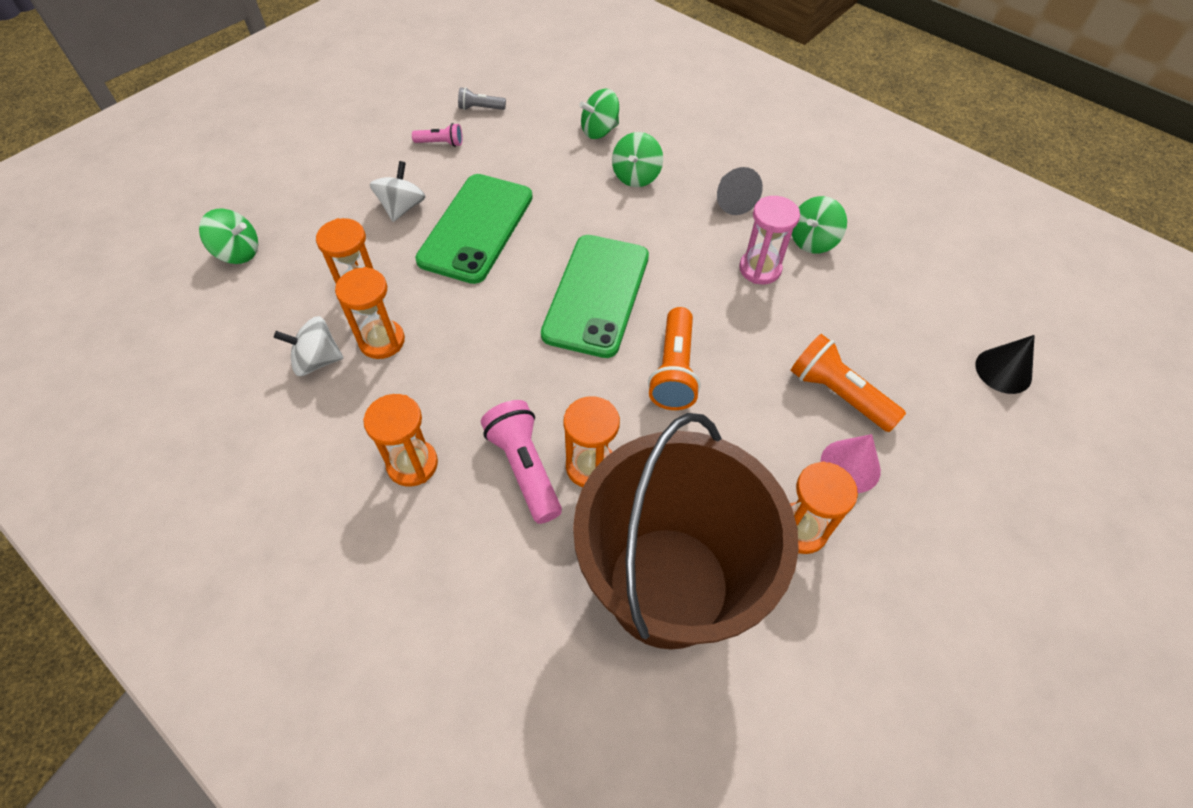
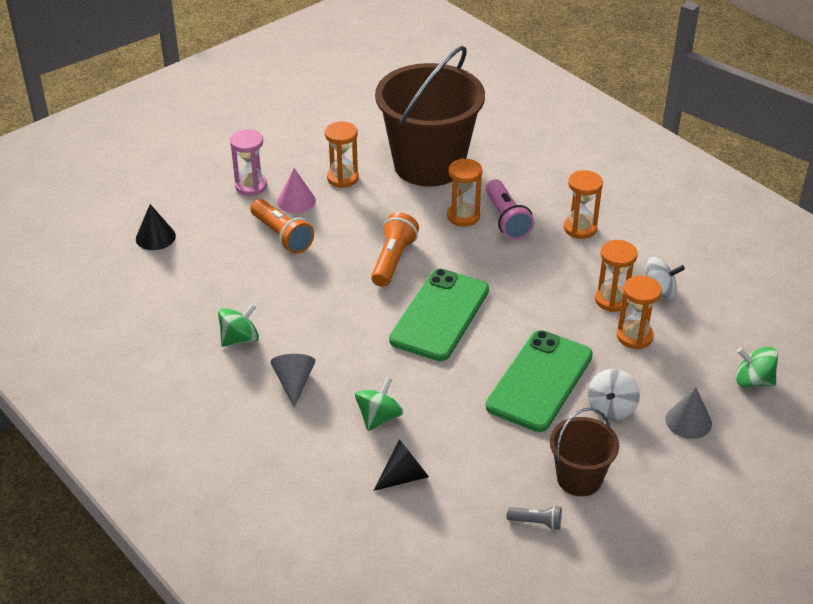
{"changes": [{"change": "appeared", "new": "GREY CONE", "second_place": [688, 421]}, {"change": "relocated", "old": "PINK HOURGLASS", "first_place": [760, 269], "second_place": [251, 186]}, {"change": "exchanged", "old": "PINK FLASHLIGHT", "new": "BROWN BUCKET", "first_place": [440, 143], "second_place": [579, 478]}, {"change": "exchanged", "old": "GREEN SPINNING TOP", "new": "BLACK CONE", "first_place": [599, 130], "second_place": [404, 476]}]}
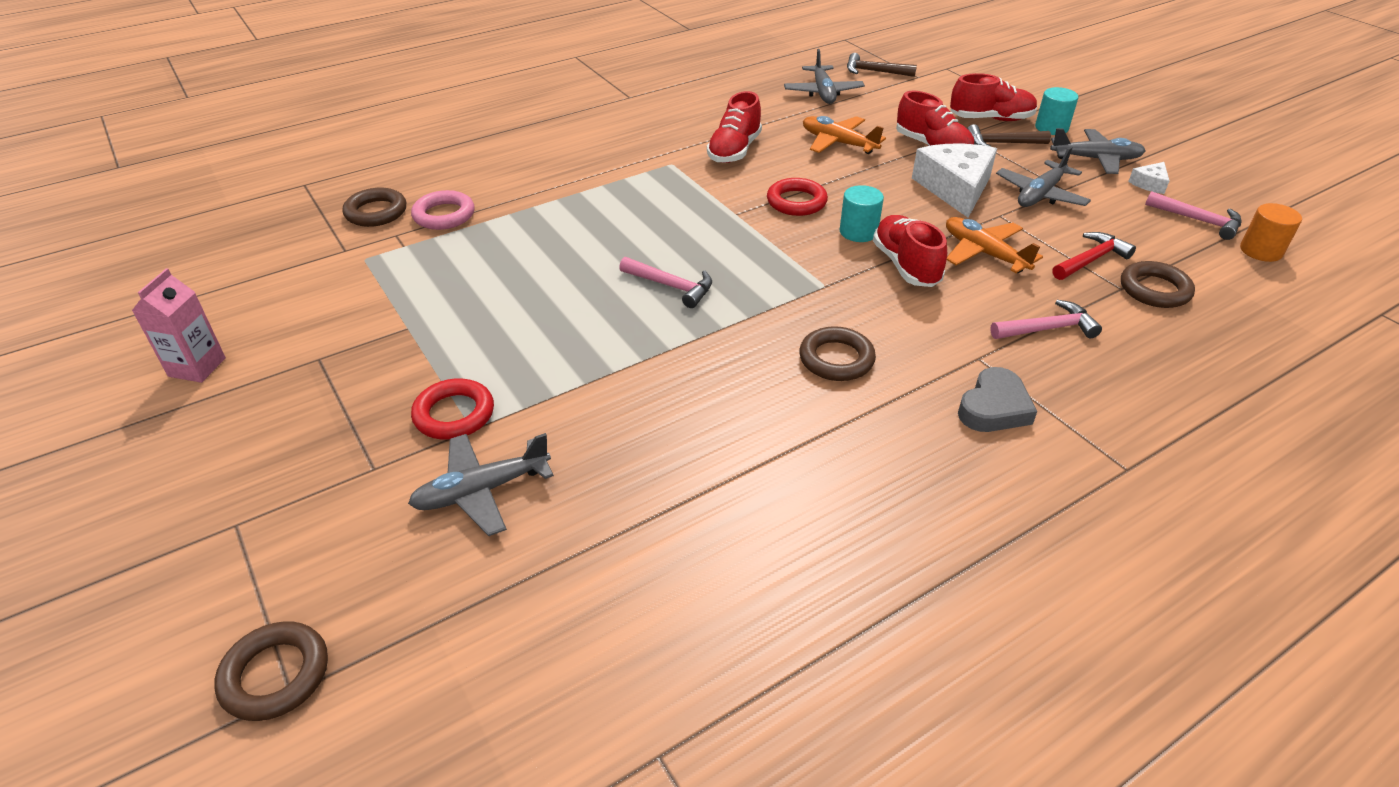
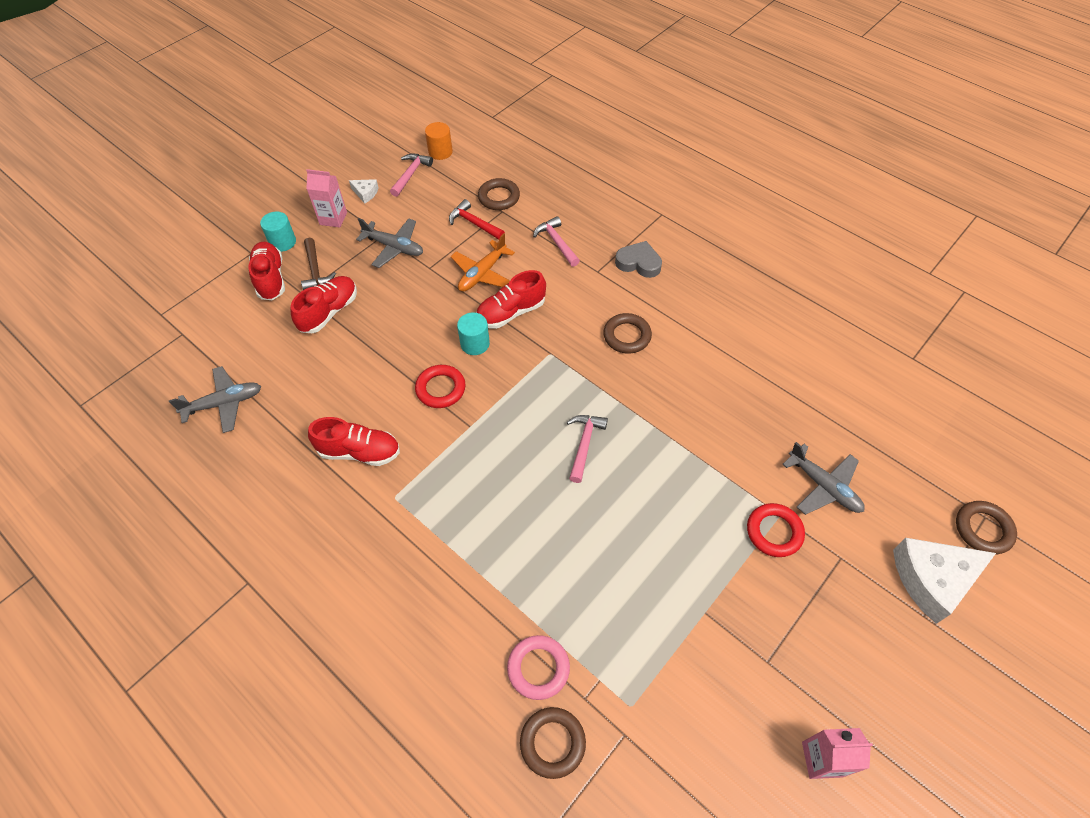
{"changes": [{"change": "missing", "old": "ORANGE PLANE", "first_place": [838, 143]}, {"change": "missing", "old": "BROWN HAMMER", "first_place": [874, 71]}, {"change": "relocated", "old": "WHITE CHEESE", "first_place": [955, 188], "second_place": [932, 579]}, {"change": "exchanged", "old": "GREY PLANE", "new": "PINK CARTON", "first_place": [1096, 159], "second_place": [333, 218]}]}
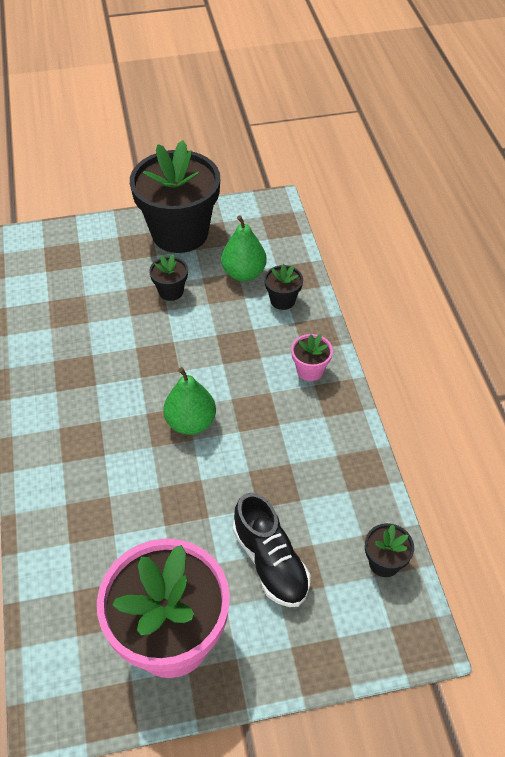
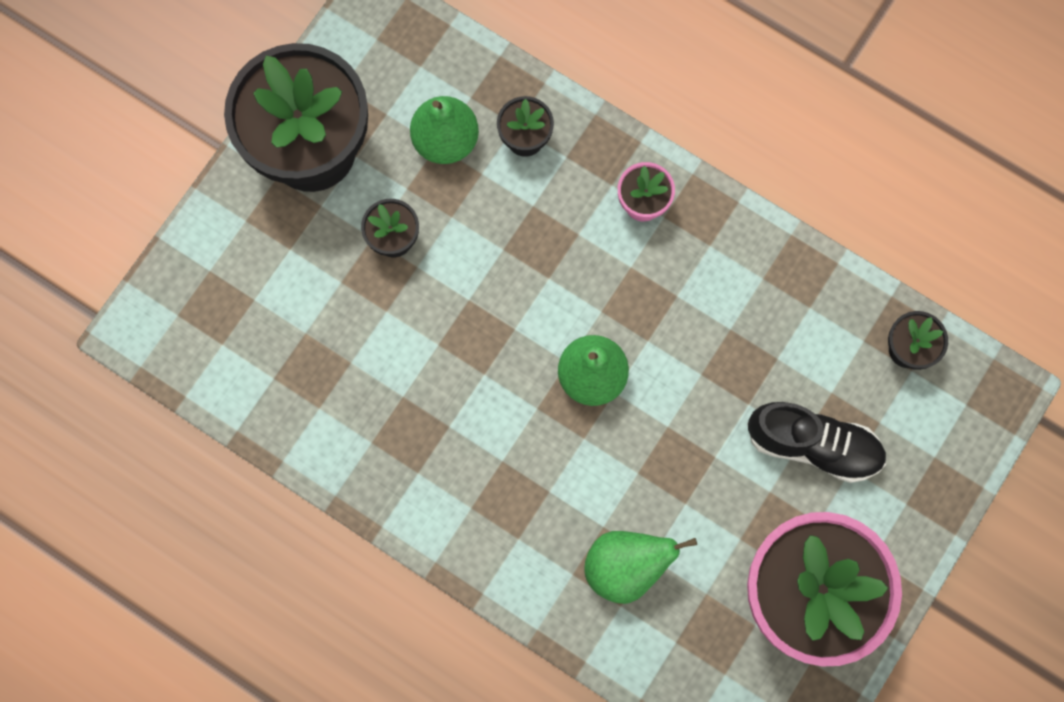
{"changes": [{"change": "appeared", "new": "GREEN PEAR", "second_place": [625, 567]}]}
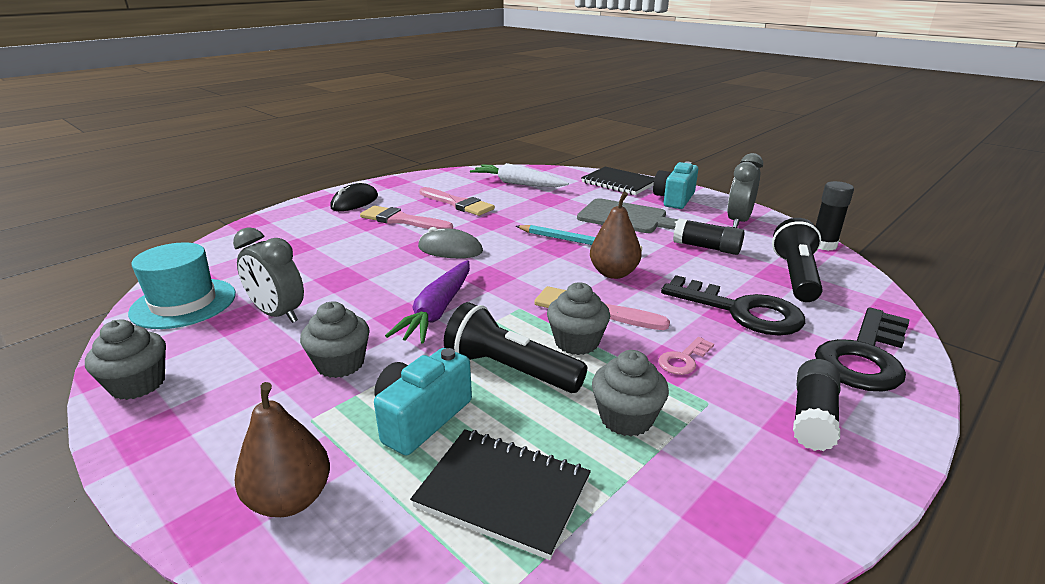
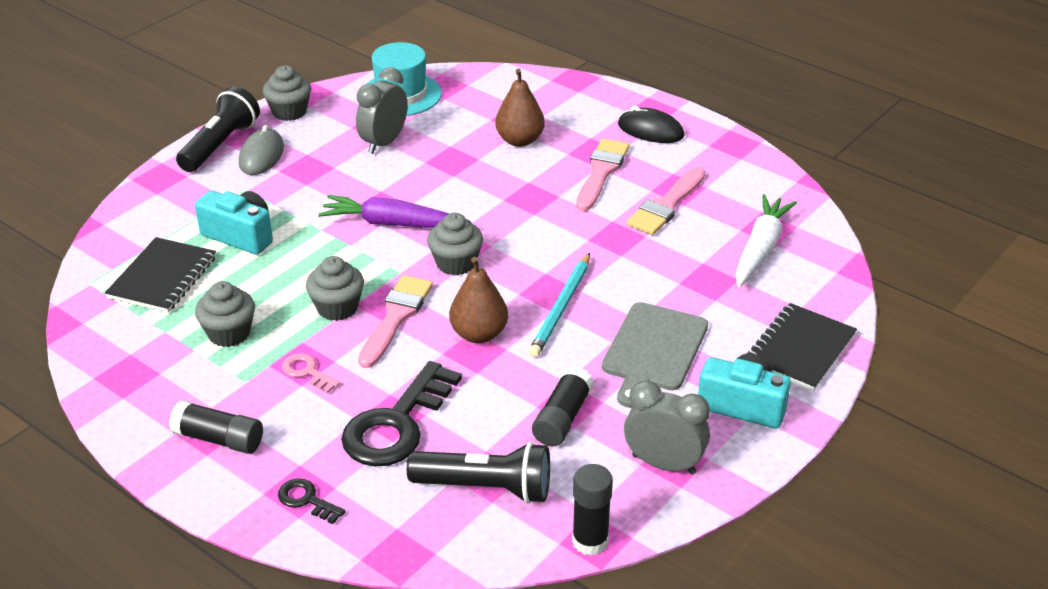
{"changes": [{"change": "relocated", "old": "BROWN PEAR", "first_place": [290, 499], "second_place": [519, 140]}, {"change": "relocated", "old": "GREY CUPCAKE", "first_place": [340, 364], "second_place": [456, 263]}, {"change": "relocated", "old": "GREY MOUSE", "first_place": [450, 249], "second_place": [261, 155]}, {"change": "relocated", "old": "BLACK FLASHLIGHT", "first_place": [509, 370], "second_place": [220, 145]}, {"change": "size", "old": "BLACK KEY", "first_place": [864, 356], "second_place": [306, 500], "factor": 0.46}]}
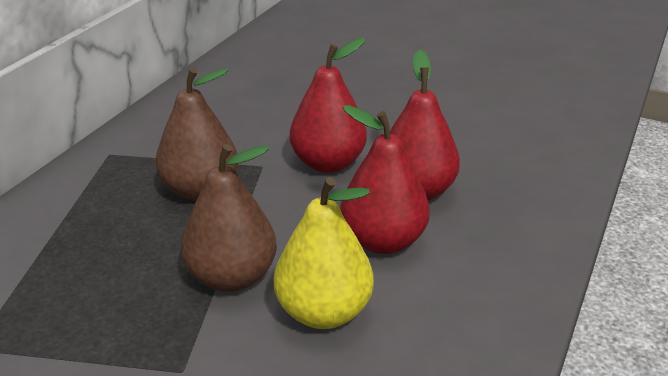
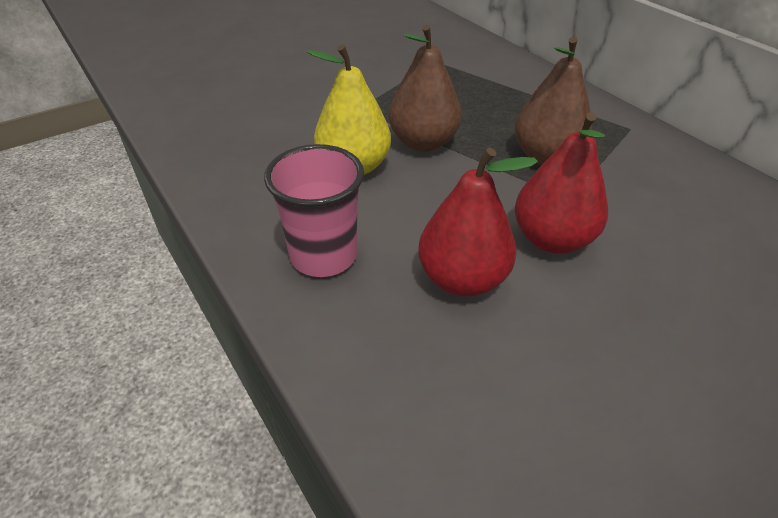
{"changes": [{"change": "missing", "old": "RED PEAR", "first_place": [383, 241]}, {"change": "appeared", "new": "PINK CUP", "second_place": [323, 256]}]}
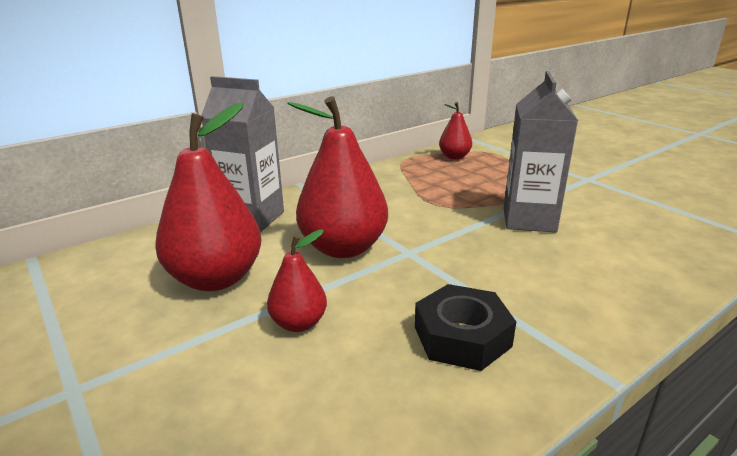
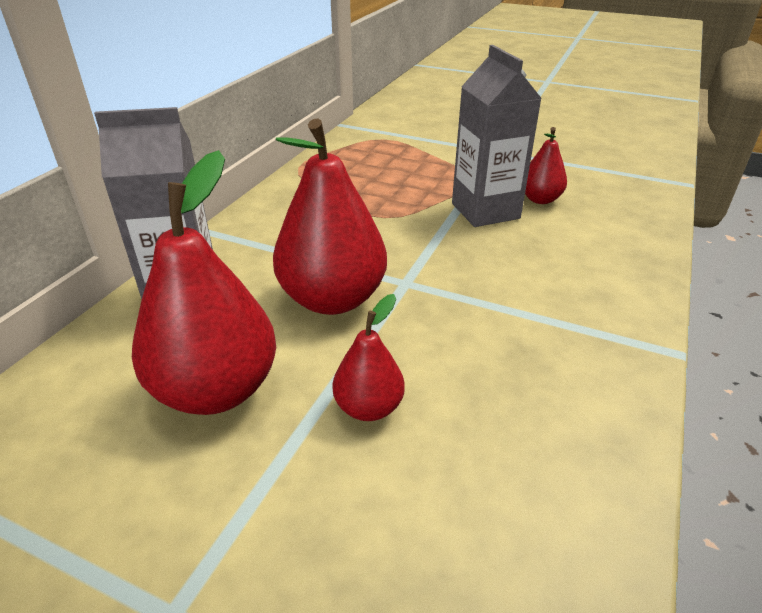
{"changes": [{"change": "missing", "old": "BLACK NUT", "first_place": [462, 336]}, {"change": "relocated", "old": "RED PEAR", "first_place": [454, 157], "second_place": [540, 199]}]}
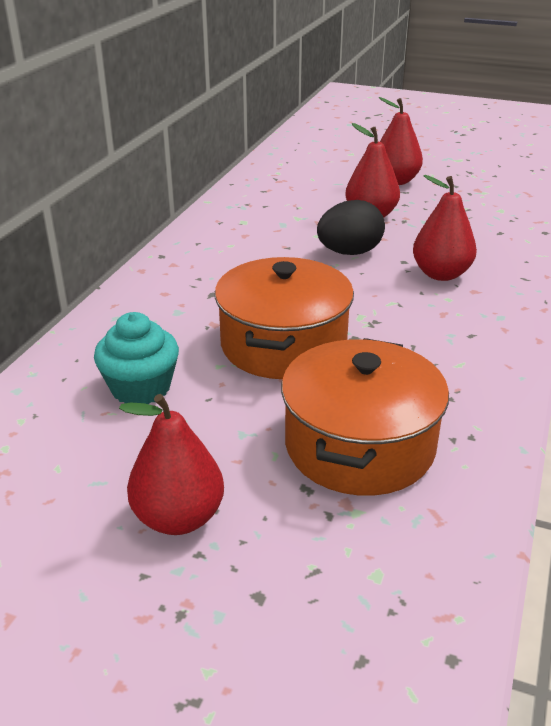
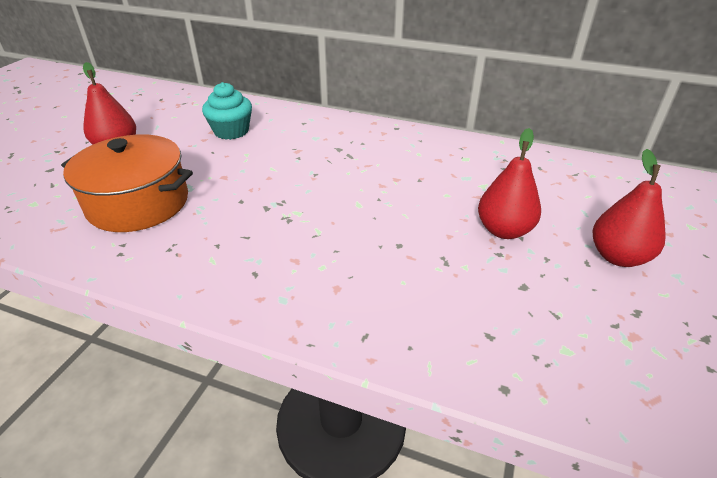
{"changes": [{"change": "missing", "old": "ORANGE POT", "first_place": [283, 344]}, {"change": "missing", "old": "BLACK EGG", "first_place": [349, 252]}, {"change": "missing", "old": "RED PEAR", "first_place": [441, 274]}]}
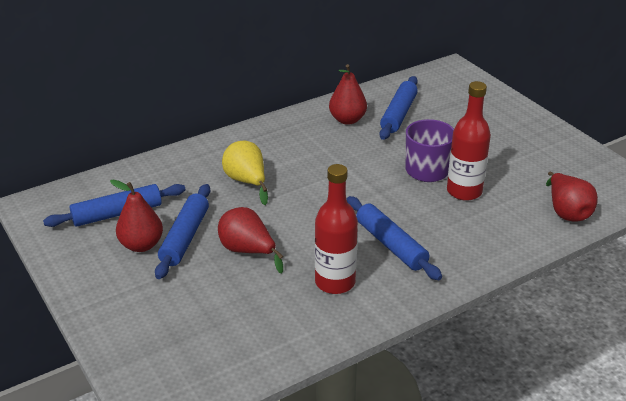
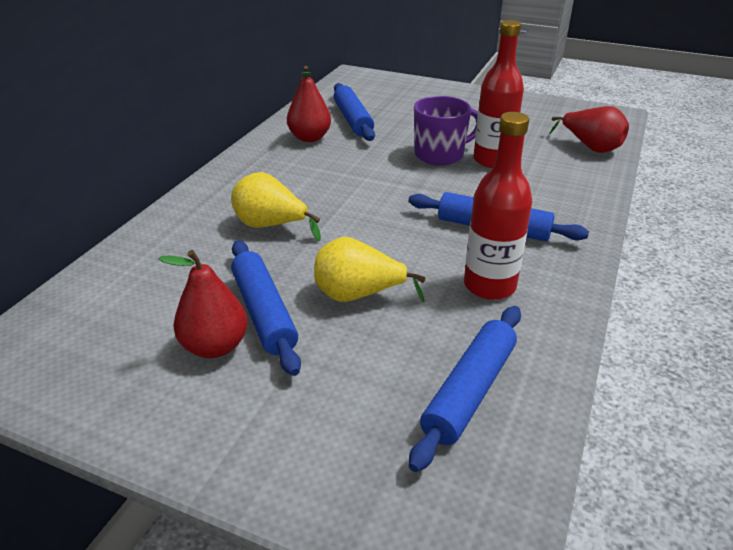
{"changes": [{"change": "relocated", "old": "BLUE ROLLING PIN", "first_place": [117, 213], "second_place": [469, 391]}, {"change": "colour", "old": "RED PEAR", "new": "YELLOW PEAR", "first_place": [248, 251], "second_place": [358, 295]}]}
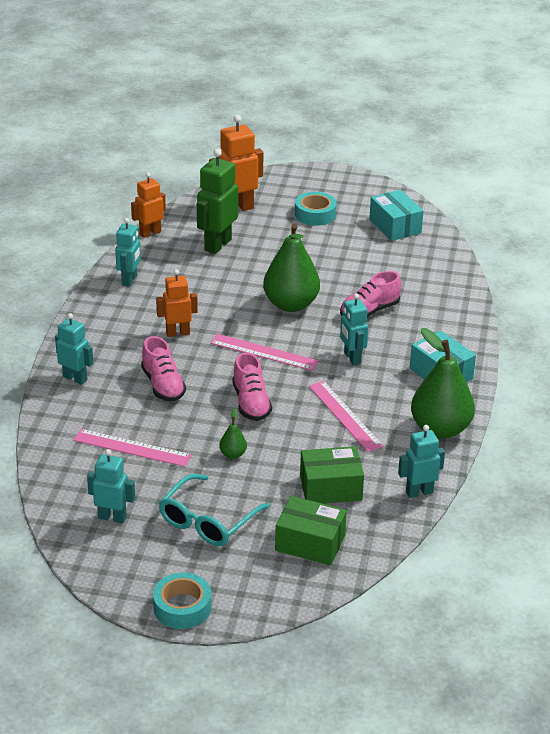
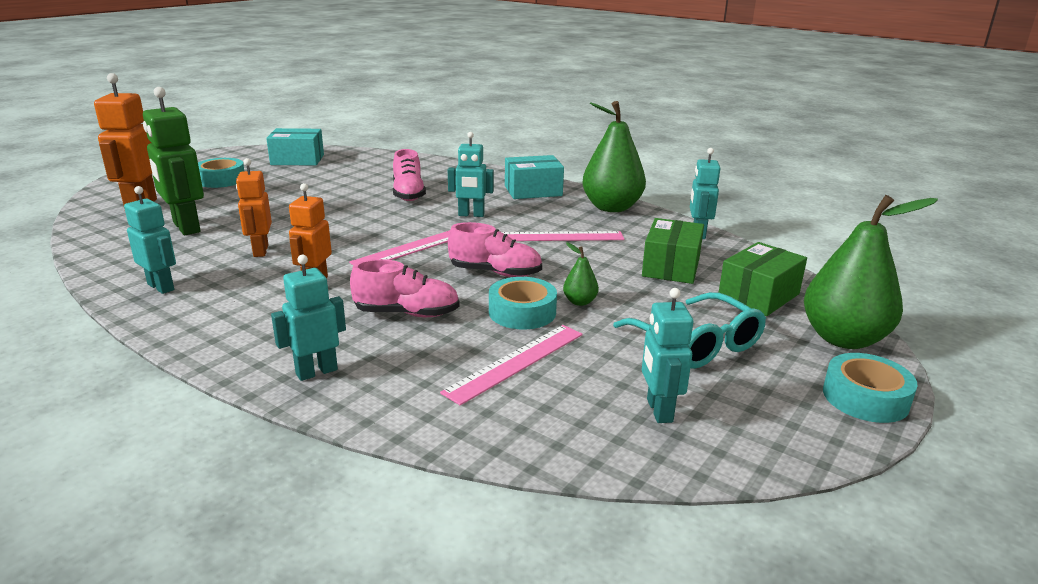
{"changes": [{"change": "appeared", "new": "TURQUOISE TAPE", "second_place": [522, 312]}, {"change": "relocated", "old": "ORANGE ROBOT", "first_place": [150, 233], "second_place": [260, 251]}, {"change": "relocated", "old": "GREEN PEAR", "first_place": [291, 304], "second_place": [843, 338]}, {"change": "spun", "old": "TURQUOISE ROBOT", "first_place": [112, 517], "second_place": [658, 410], "degrees": -45}]}
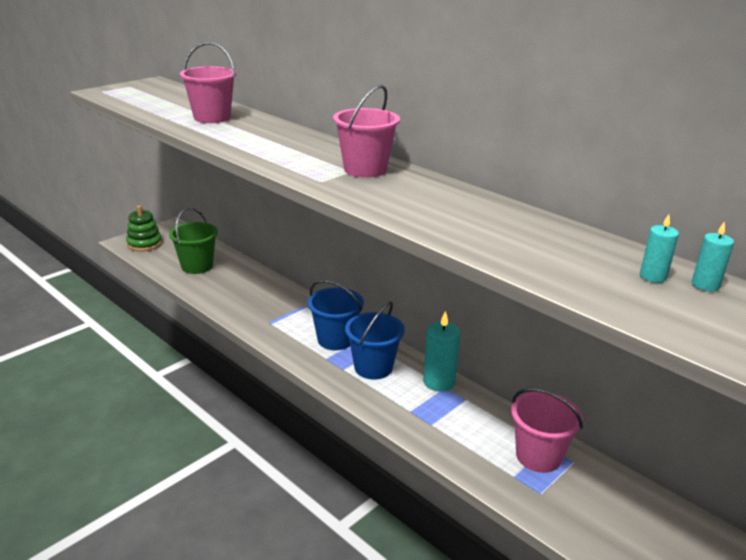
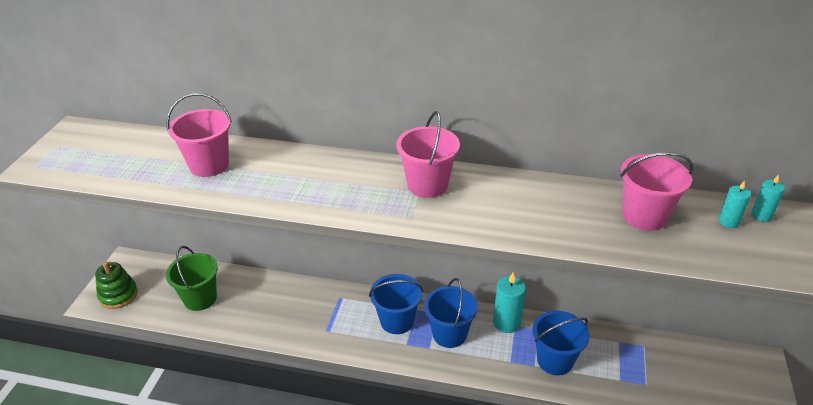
{"changes": [{"change": "appeared", "new": "BLUE BUCKET", "second_place": [555, 360]}, {"change": "relocated", "old": "PINK BUCKET", "first_place": [538, 456], "second_place": [644, 216]}]}
